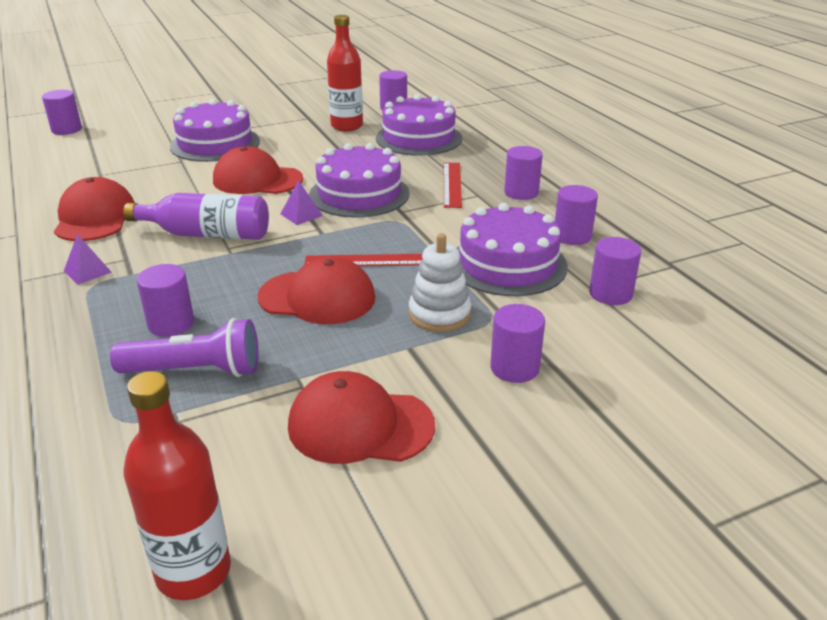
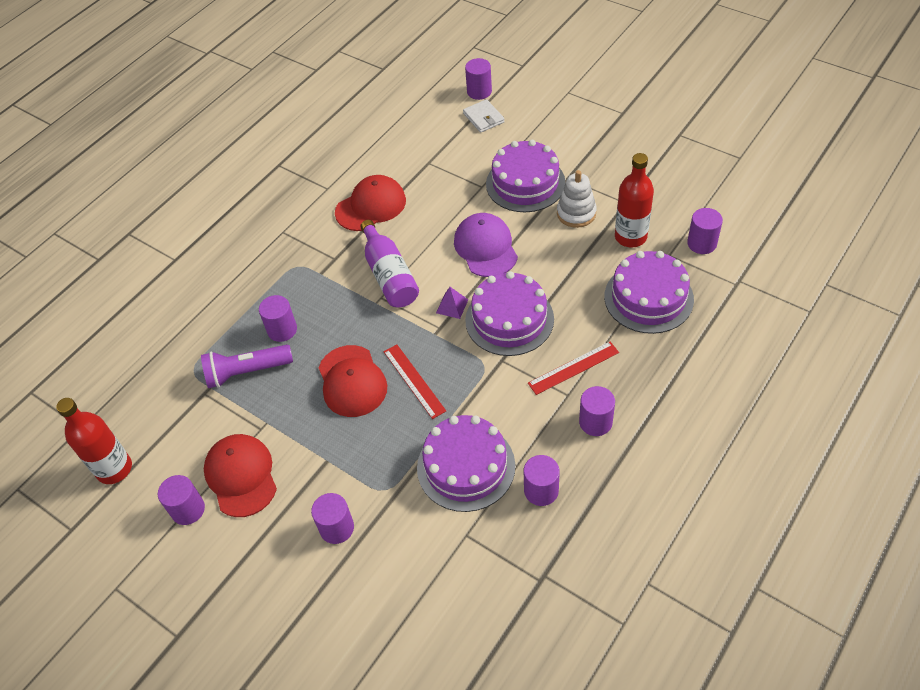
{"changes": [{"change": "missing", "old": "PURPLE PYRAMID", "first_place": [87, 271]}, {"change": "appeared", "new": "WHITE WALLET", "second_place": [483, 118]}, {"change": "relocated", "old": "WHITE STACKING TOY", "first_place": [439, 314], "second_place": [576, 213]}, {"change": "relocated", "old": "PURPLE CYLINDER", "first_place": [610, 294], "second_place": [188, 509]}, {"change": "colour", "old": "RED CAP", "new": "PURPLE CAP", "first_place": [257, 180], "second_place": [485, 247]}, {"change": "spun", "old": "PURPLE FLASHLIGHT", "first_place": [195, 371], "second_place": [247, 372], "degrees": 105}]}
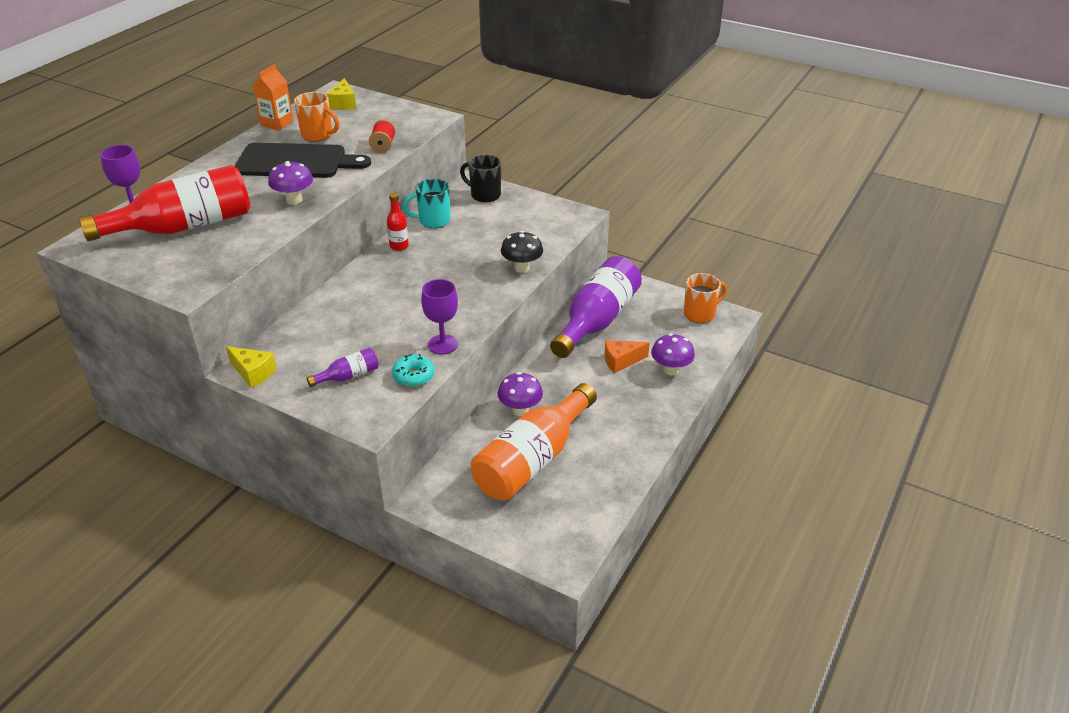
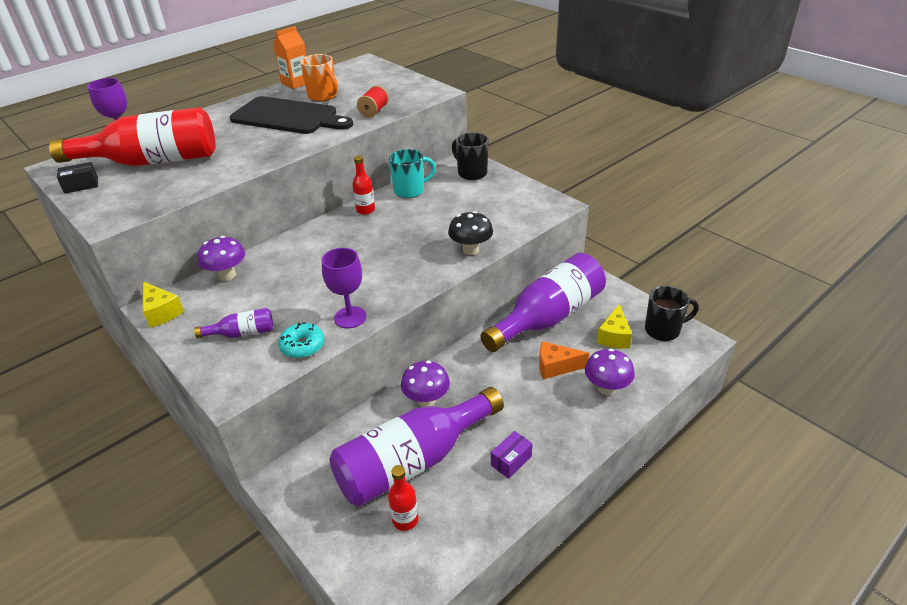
{"changes": [{"change": "appeared", "new": "BLACK BOX", "second_place": [81, 185]}, {"change": "appeared", "new": "RED BOTTLE", "second_place": [405, 520]}, {"change": "appeared", "new": "PURPLE BOX", "second_place": [511, 461]}, {"change": "relocated", "old": "PURPLE MUSHROOM", "first_place": [294, 200], "second_place": [227, 275]}, {"change": "relocated", "old": "YELLOW CHEESE", "first_place": [343, 104], "second_place": [614, 336]}, {"change": "colour", "old": "ORANGE BOTTLE", "new": "PURPLE BOTTLE", "first_place": [532, 460], "second_place": [413, 461]}, {"change": "colour", "old": "ORANGE MUG", "new": "BLACK MUG", "first_place": [700, 314], "second_place": [663, 330]}, {"change": "spun", "old": "TURQUOISE MUG", "first_place": [433, 221], "second_place": [410, 191], "degrees": 150}]}
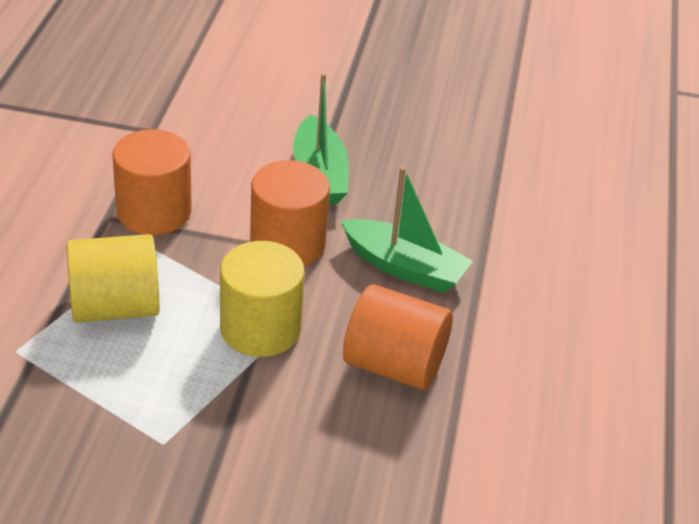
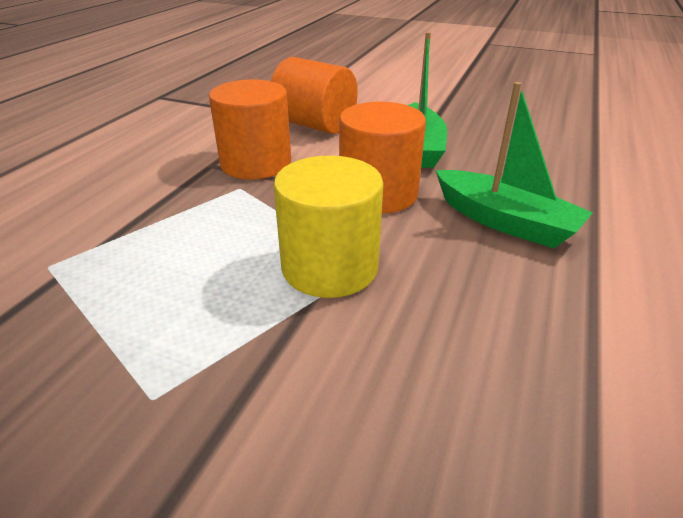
{"changes": [{"change": "missing", "old": "YELLOW CYLINDER", "first_place": [115, 307]}, {"change": "relocated", "old": "ORANGE CYLINDER", "first_place": [394, 365], "second_place": [315, 125]}]}
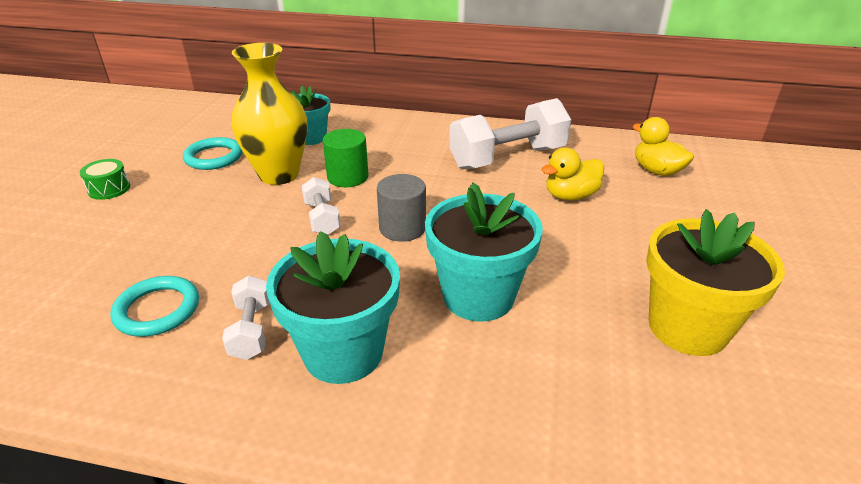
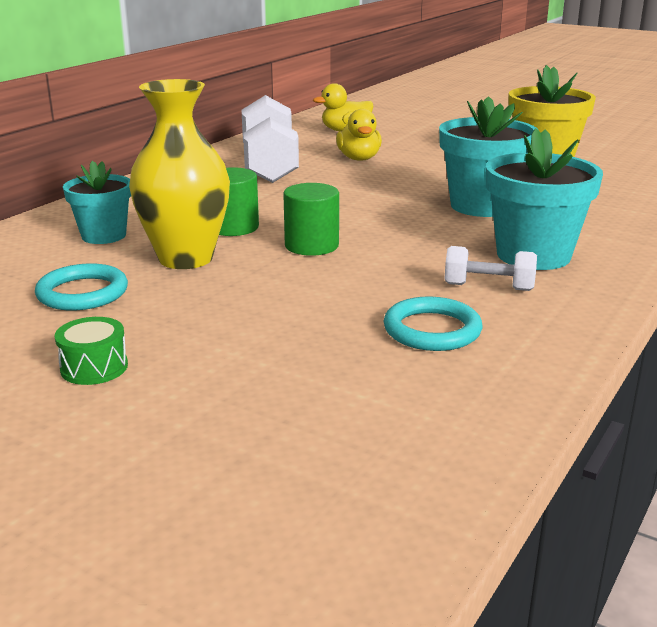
{"changes": [{"change": "missing", "old": "GREY CYLINDER", "first_place": [402, 228]}, {"change": "exchanged", "old": "WHITE DUMBBELL", "new": "GREEN CYLINDER", "first_place": [322, 218], "second_place": [311, 245]}]}
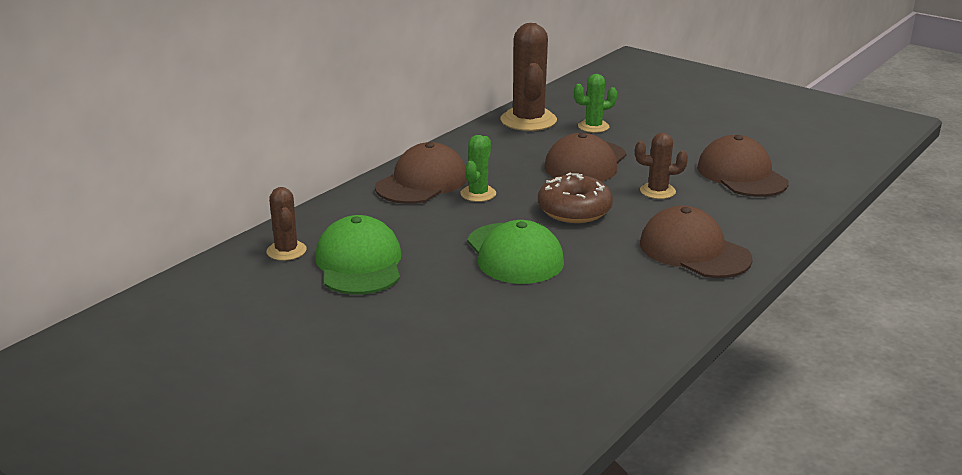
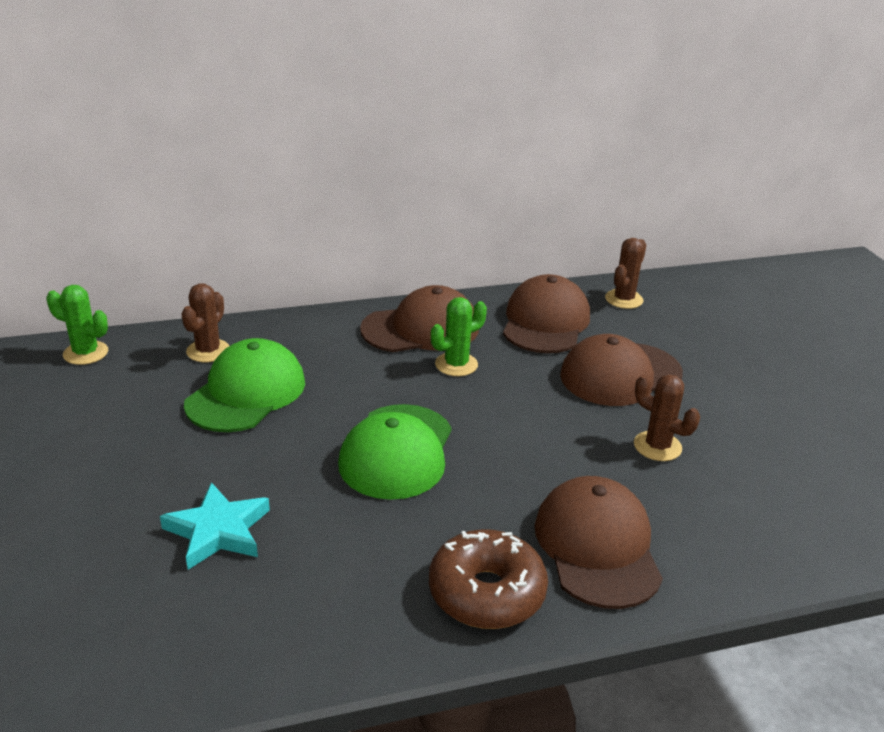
{"changes": [{"change": "appeared", "new": "TURQUOISE STAR", "second_place": [218, 531]}, {"change": "relocated", "old": "BROWN DONUT", "first_place": [574, 210], "second_place": [486, 592]}, {"change": "relocated", "old": "GREEN CACTUS", "first_place": [593, 127], "second_place": [85, 353]}, {"change": "relocated", "old": "BROWN CAP", "first_place": [741, 175], "second_place": [545, 322]}, {"change": "size", "old": "BROWN CACTUS", "first_place": [528, 120], "second_place": [624, 299], "factor": 0.55}]}
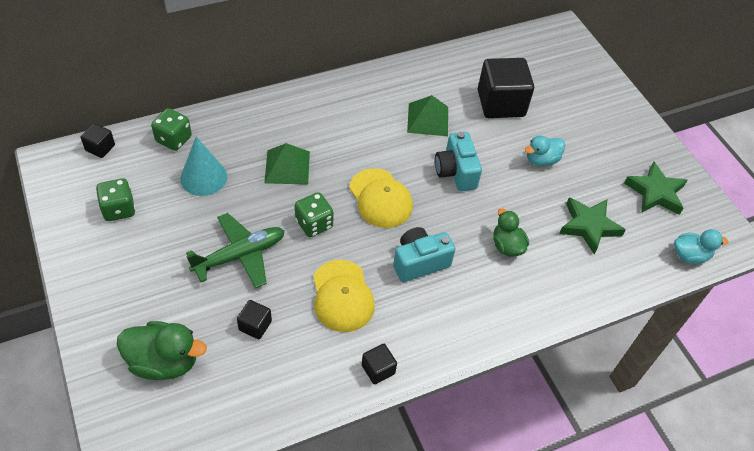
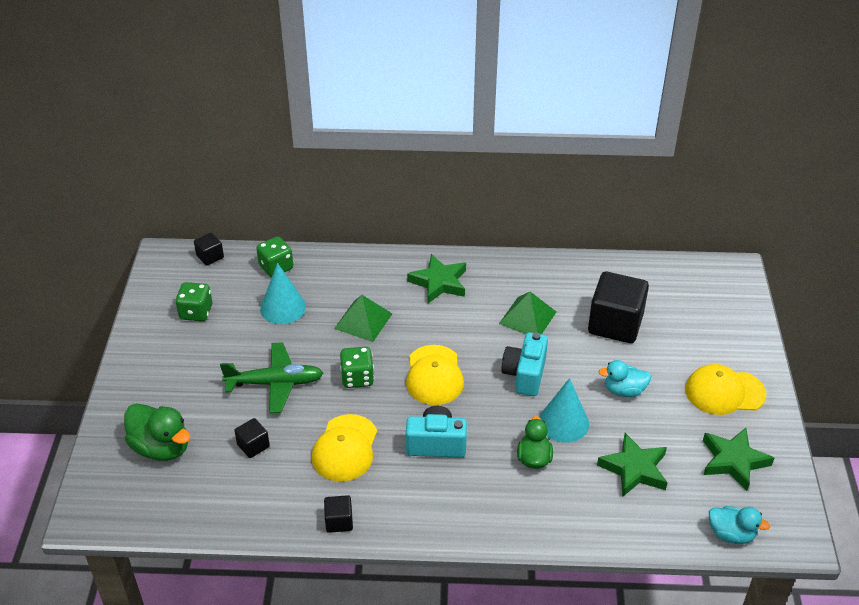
{"changes": [{"change": "appeared", "new": "GREEN STAR", "second_place": [439, 282]}, {"change": "appeared", "new": "TURQUOISE CONE", "second_place": [563, 422]}, {"change": "appeared", "new": "YELLOW CAP", "second_place": [724, 392]}]}
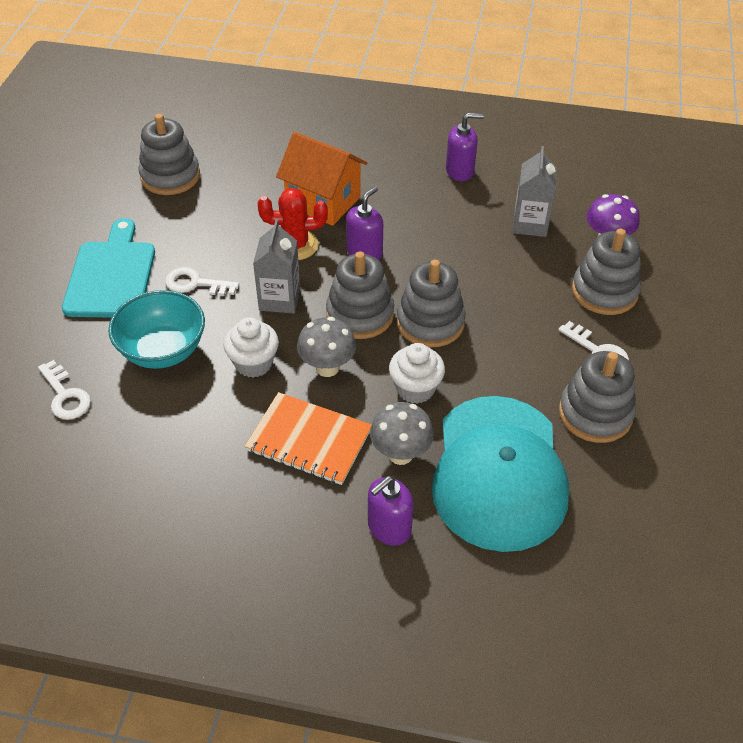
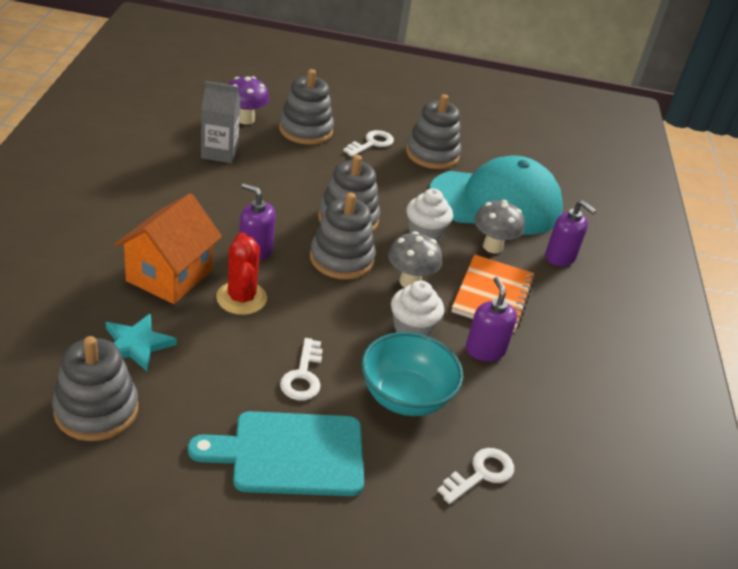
{"changes": [{"change": "missing", "old": "GREY CARTON", "first_place": [279, 299]}, {"change": "appeared", "new": "TURQUOISE STAR", "second_place": [136, 344]}, {"change": "relocated", "old": "PURPLE SOAP DISPENSER", "first_place": [460, 171], "second_place": [485, 350]}]}
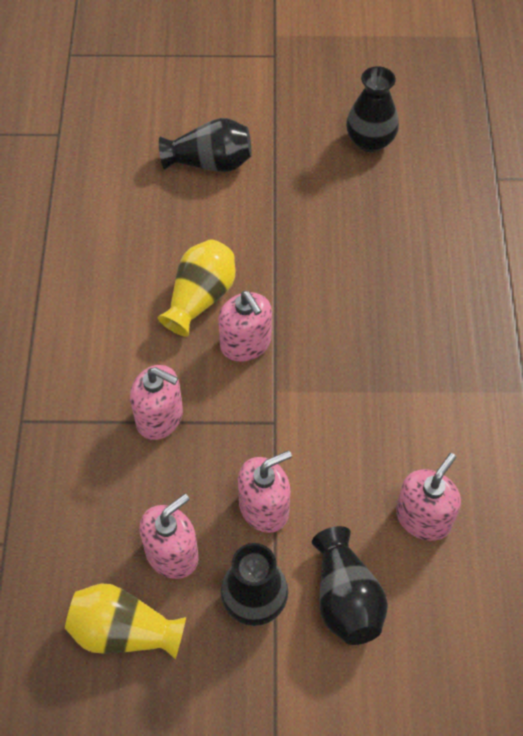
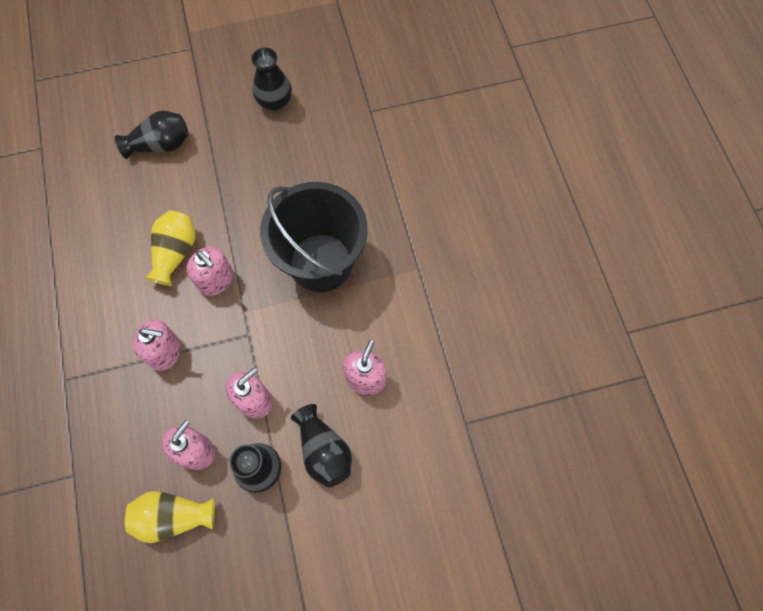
{"changes": [{"change": "appeared", "new": "BLACK BUCKET", "second_place": [321, 262]}]}
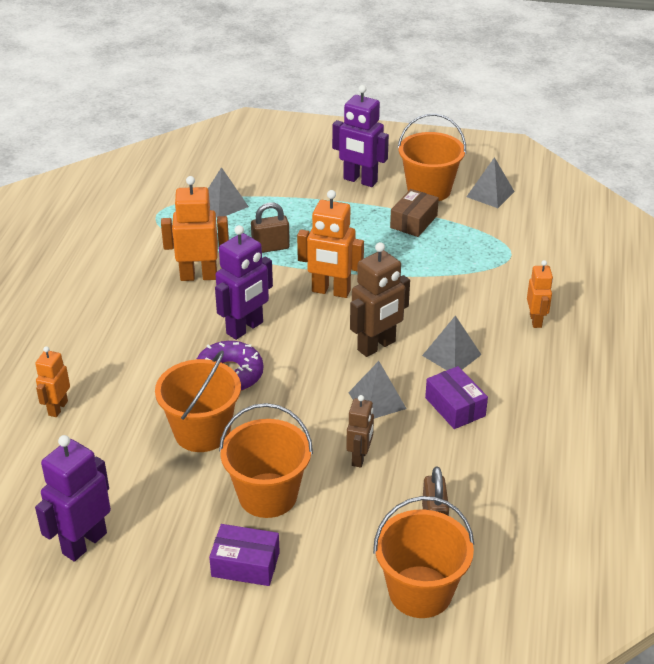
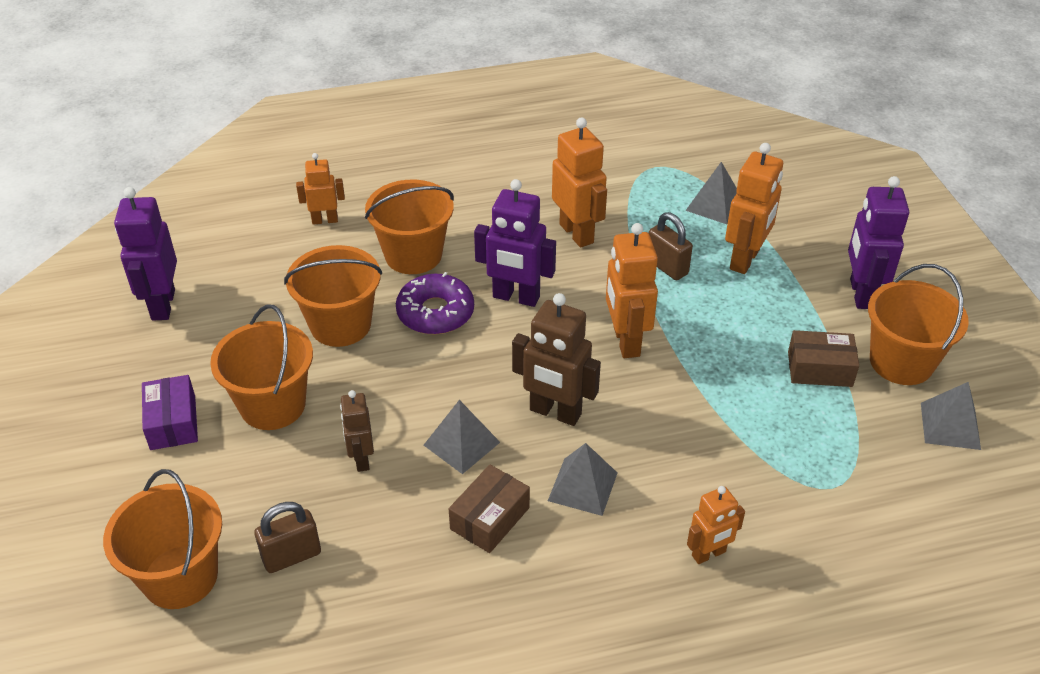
{"changes": [{"change": "appeared", "new": "ORANGE BUCKET", "second_place": [413, 255]}, {"change": "appeared", "new": "ORANGE ROBOT", "second_place": [745, 260]}, {"change": "colour", "old": "PURPLE BOX", "new": "BROWN BOX", "first_place": [455, 407], "second_place": [490, 518]}, {"change": "spun", "old": "PURPLE ROBOT", "first_place": [84, 543], "second_place": [162, 305], "degrees": -105}, {"change": "spun", "old": "BROWN ROBOT", "first_place": [360, 457], "second_place": [361, 459], "degrees": 90}]}
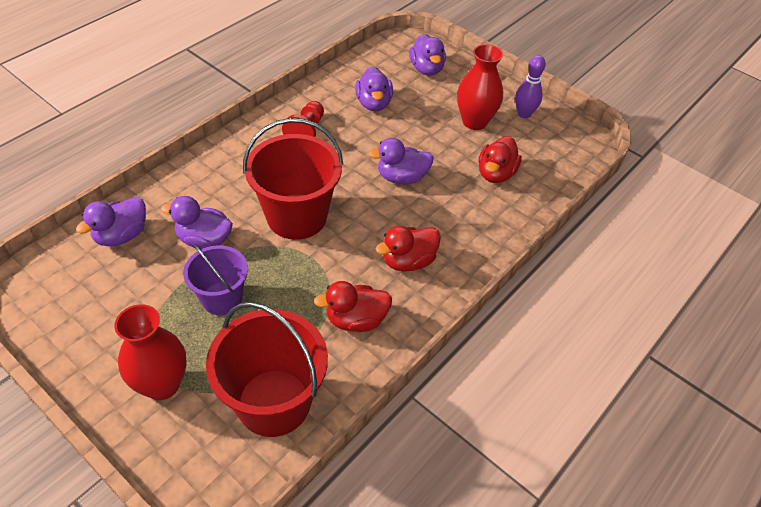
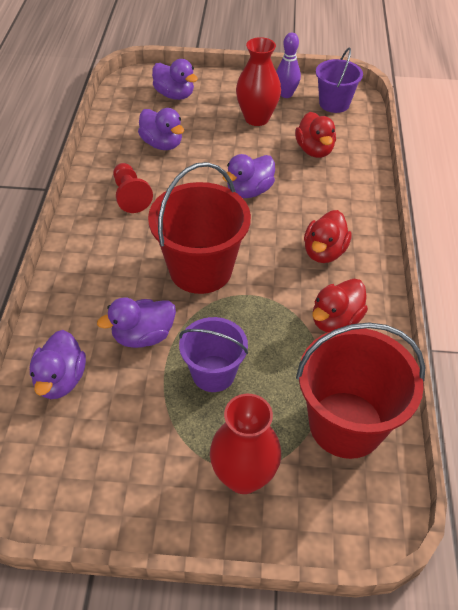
{"changes": [{"change": "appeared", "new": "PURPLE BUCKET", "second_place": [334, 103]}]}
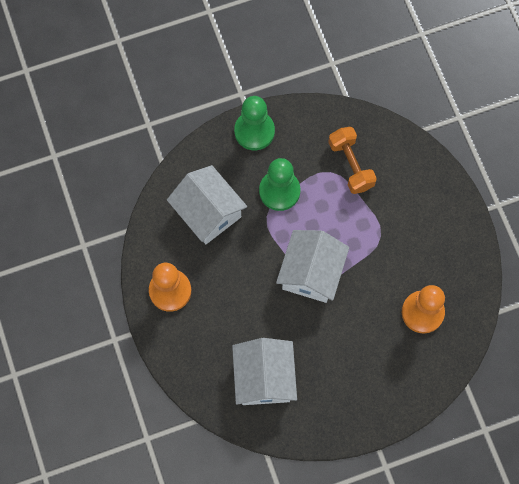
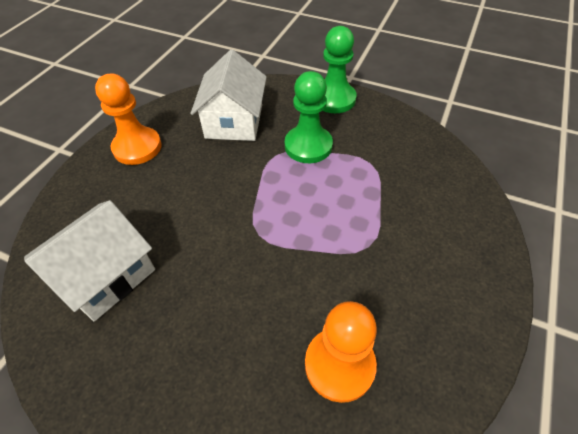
{"changes": [{"change": "missing", "old": "WHITE HOUSE", "first_place": [311, 273]}, {"change": "missing", "old": "ORANGE DUMBBELL", "first_place": [351, 165]}]}
